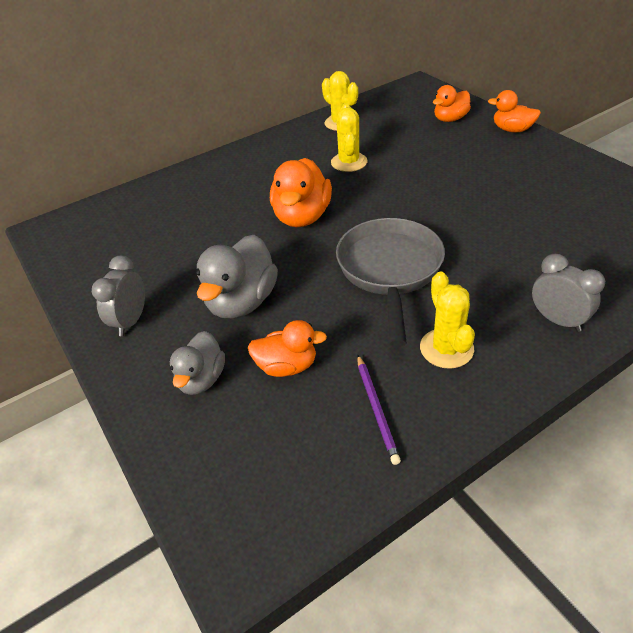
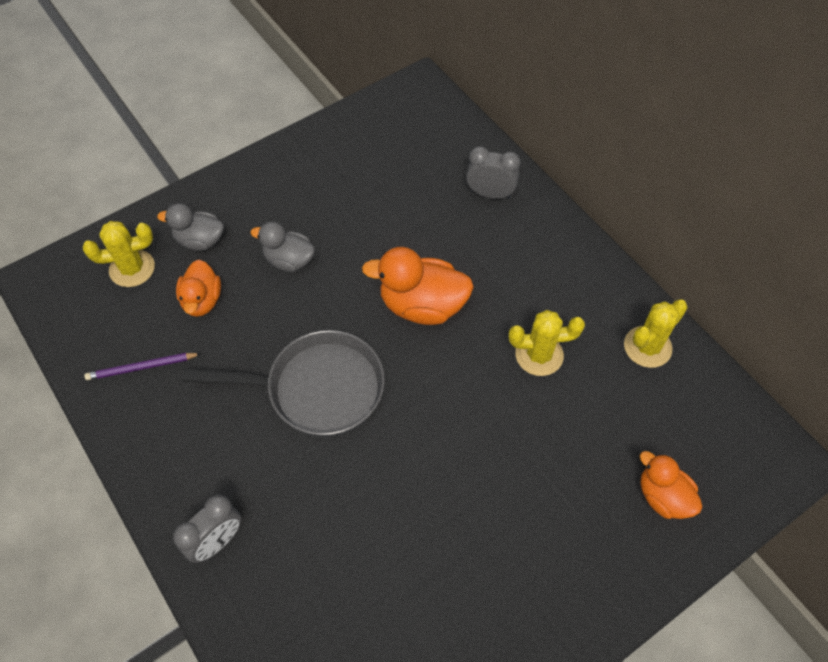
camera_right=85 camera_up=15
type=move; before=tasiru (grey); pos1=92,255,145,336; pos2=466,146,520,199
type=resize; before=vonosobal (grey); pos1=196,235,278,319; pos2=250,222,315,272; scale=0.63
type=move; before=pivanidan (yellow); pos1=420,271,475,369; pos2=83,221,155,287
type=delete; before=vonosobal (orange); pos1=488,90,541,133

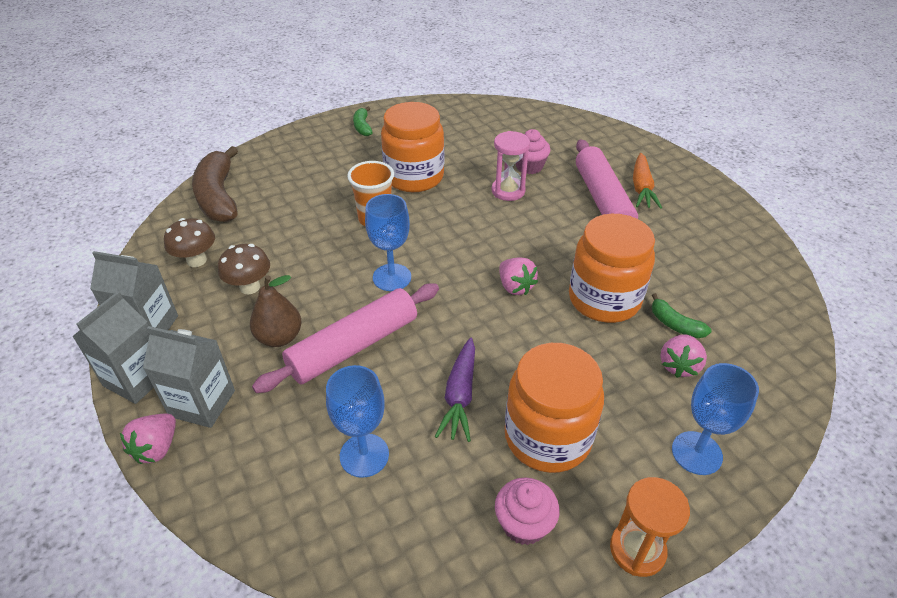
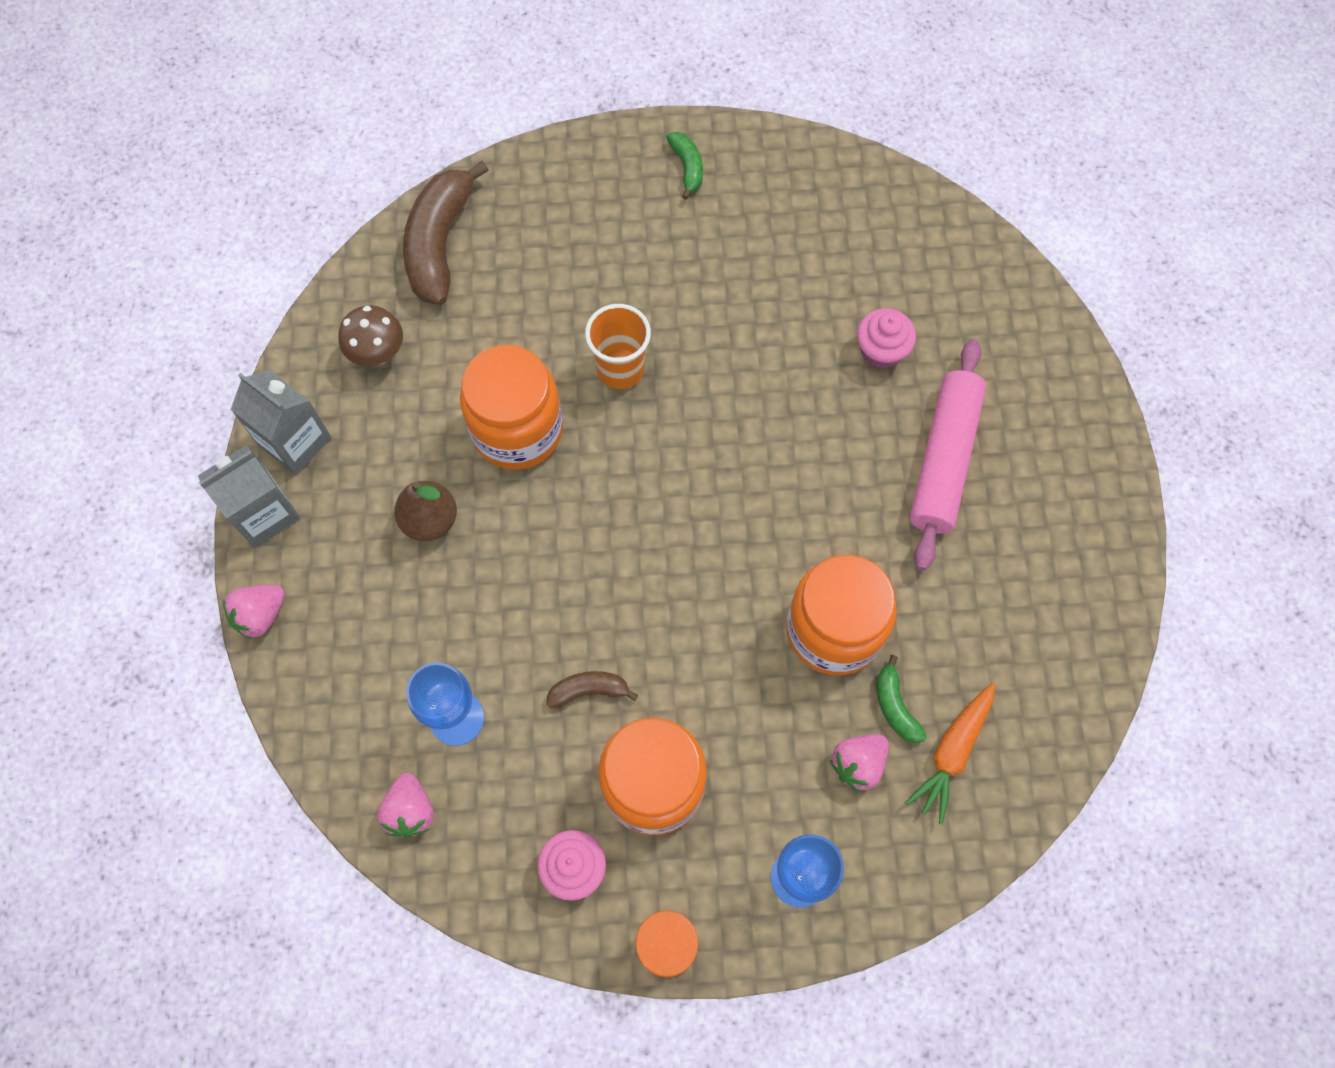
camera_right=25 camera_up=25
type=delete; before=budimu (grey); pos1=143,326,235,428
type=delete; before=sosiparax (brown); pos1=218,244,270,295
type=delete; before=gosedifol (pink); pos1=252,283,439,393
type=rotate; before=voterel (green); pos1=353,107,373,136; pos2=666,132,703,199; turn=150
type=delete; before=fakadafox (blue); pos1=365,194,411,291
type=move; before=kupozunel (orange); pos1=381,102,444,192; pos2=460,345,563,470
type=replace; before=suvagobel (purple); after=voterel (brown); pos1=435,338,475,442; pos2=546,671,638,708
type=delete; before=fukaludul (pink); pos1=492,131,530,201
type=move; before=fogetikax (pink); pos1=499,257,538,295; pos2=377,773,434,837
type=move; before=suvagobel (orange); pos1=633,153,662,209; pos2=905,683,995,824

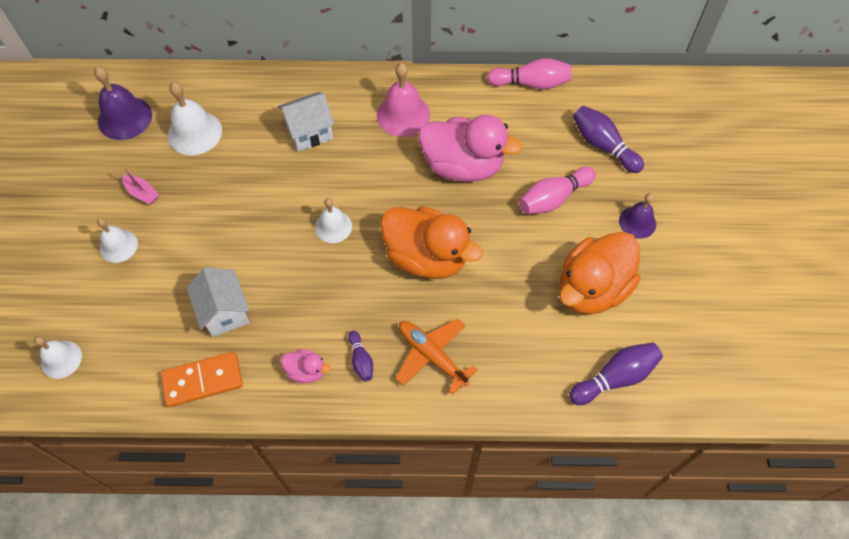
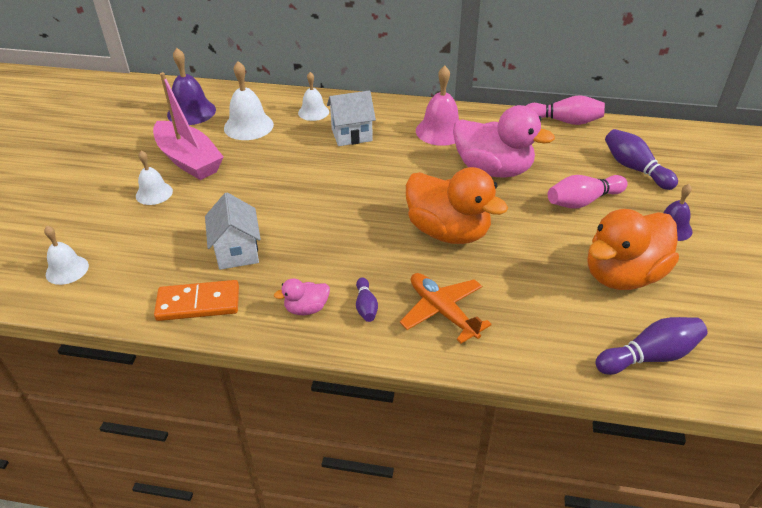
camera_right=10 camera_up=-20
type=resize; before=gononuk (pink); pos1=122,167,159,205; pos2=153,72,224,180; scale=2.38
type=rotate; before=vonosobal (pink); pos1=281,349,330,383; pos2=274,278,330,315; turn=135
type=move; before=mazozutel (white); pos1=315,198,352,243; pos2=298,72,329,121

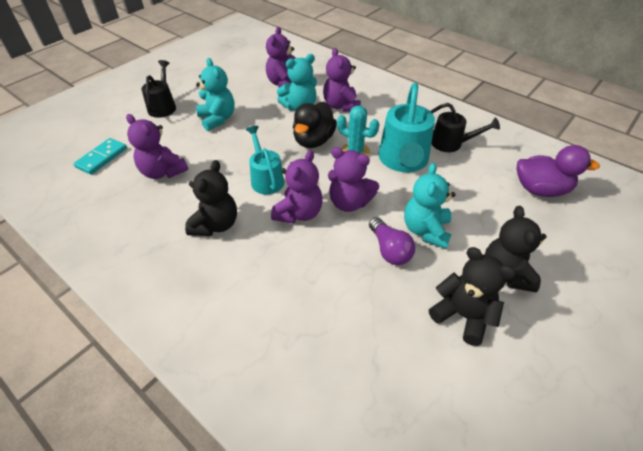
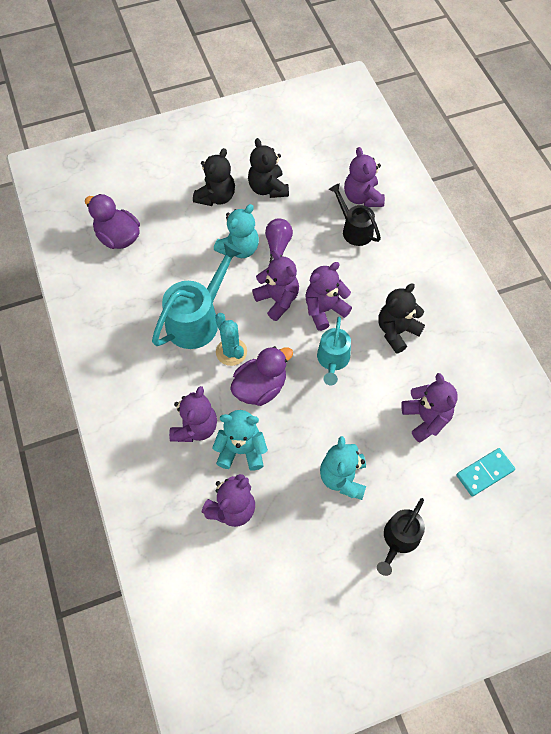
camera_right=-150 camera_up=15
type=recolor; before=vonosobal (black); after=vonosobal (purple); pos1=293,102,337,148; pos2=230,346,293,406
type=move; before=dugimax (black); pos1=431,103,500,152; pos2=329,183,381,246
type=insert; after=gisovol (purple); pos2=344,147,385,207

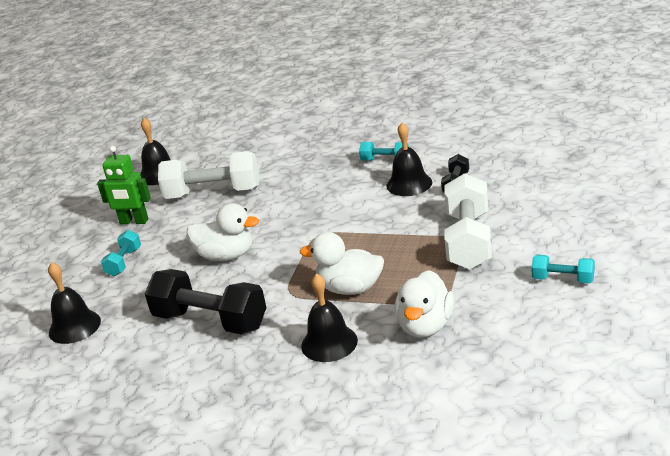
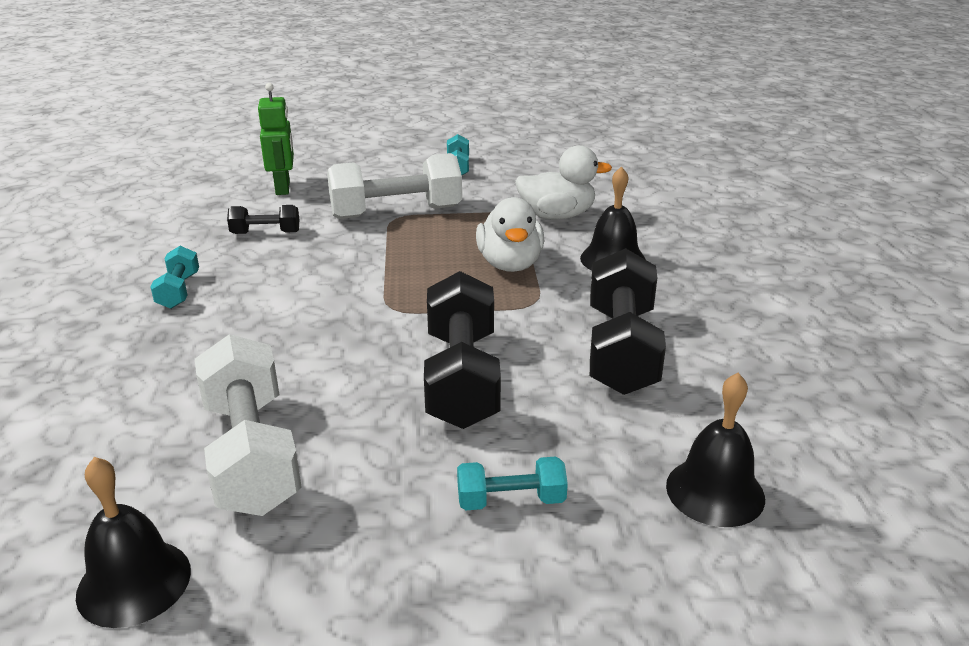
camera_right=-115 camera_up=0
type=move; before=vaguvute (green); pos1=97,146,151,224; pos2=258,83,294,195
type=replace; before=vonosobal (white); after=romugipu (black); pos1=187,203,259,261; pos2=424,271,501,429
type=delete; before=mazozutel (black); pos1=387,122,432,196

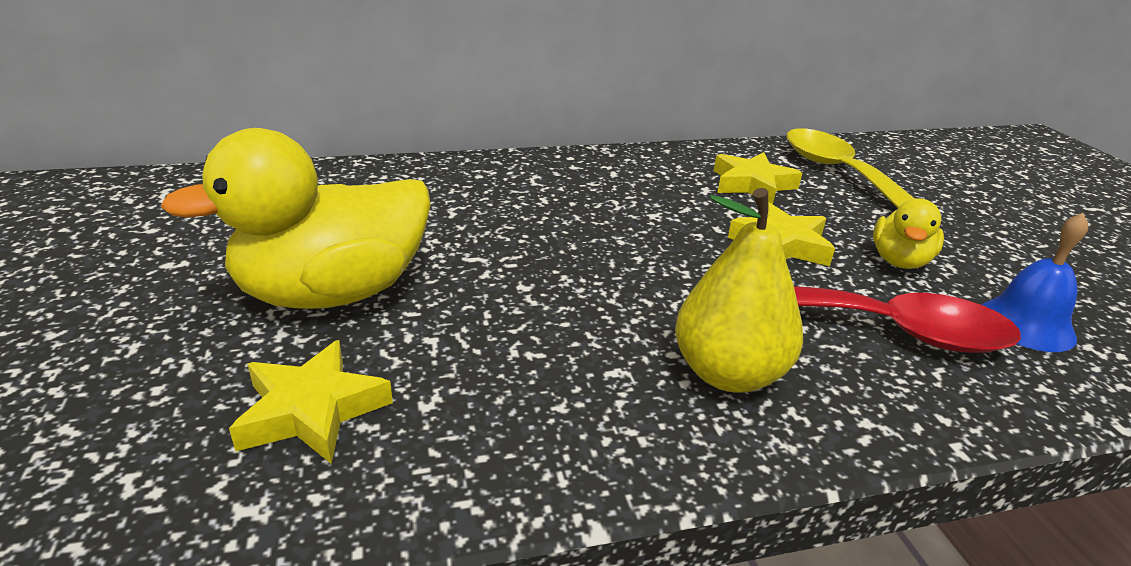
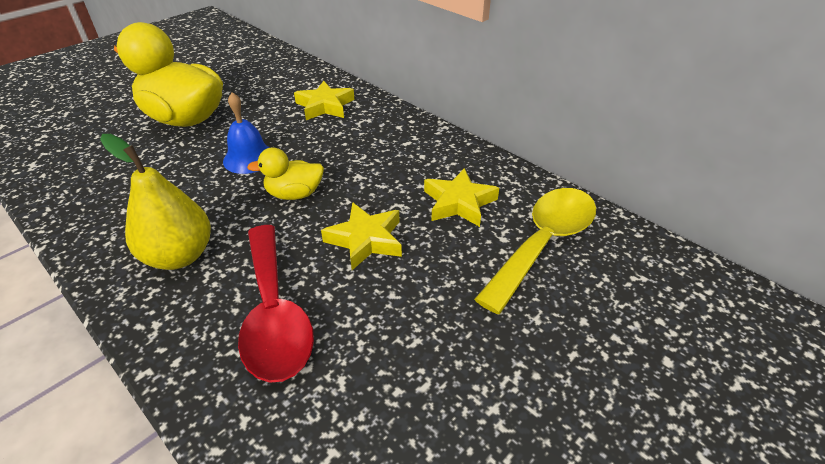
camera_right=60 camera_up=10
type=move; before=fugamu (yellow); pos1=229,340,393,464; pos2=294,81,354,120
type=move; before=vonosobal (yellow); pos1=873,199,944,269; pos2=247,147,324,200
type=move; before=mazozutel (blue); pos1=982,213,1088,352; pos2=223,92,270,174

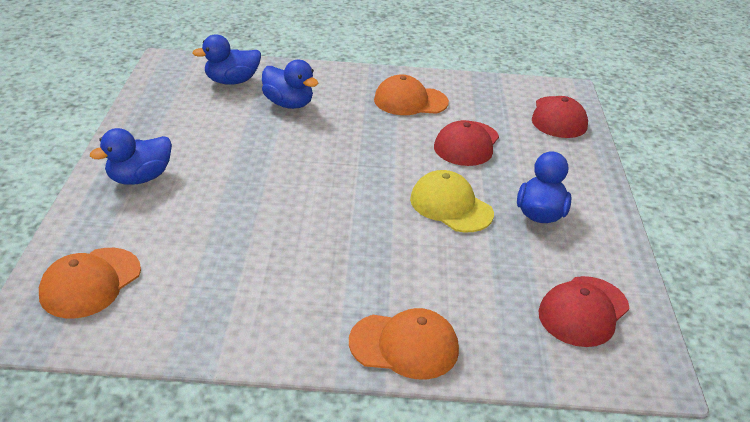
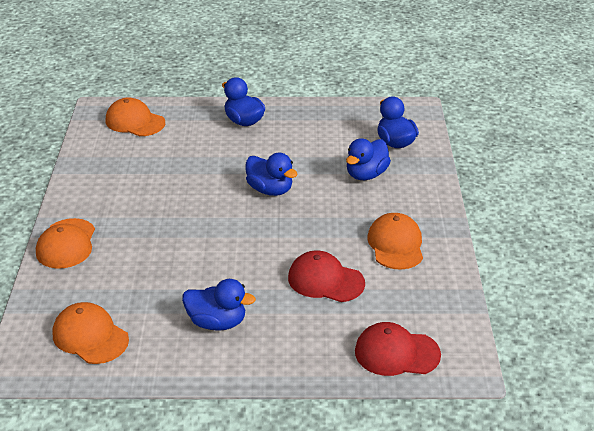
camera_right=90 camera_up=0
type=delete; before=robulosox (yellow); pos1=410,170,494,232
type=recolor; before=robulosox (red); after=robulosox (orange); pos1=538,276,629,347; pos2=52,302,129,364
type=insert; after=vonosobal (blue); pos2=245,153,298,196

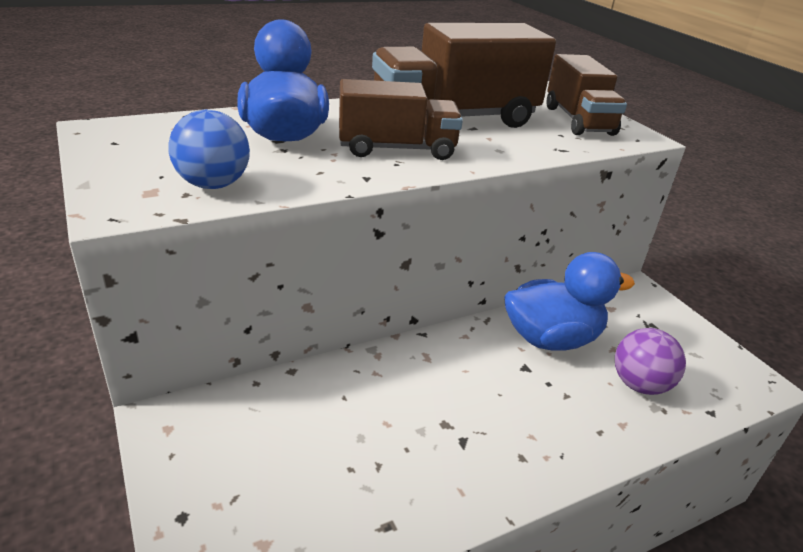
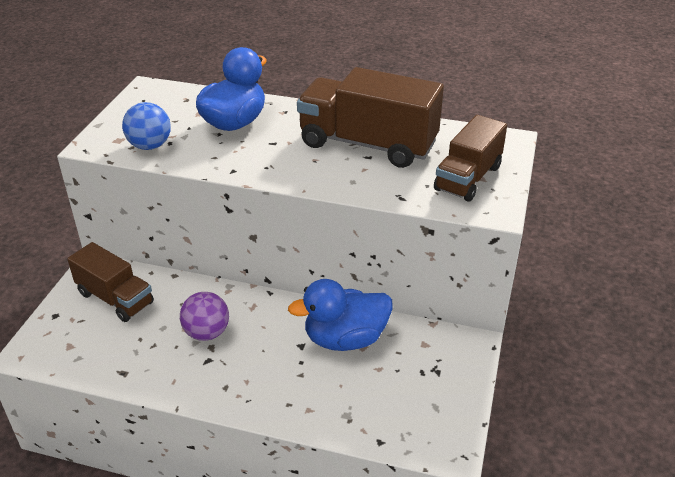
camera_right=45 camera_up=5
type=move; before=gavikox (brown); pos1=339,79,463,160; pos2=67,242,154,322
type=rotate; before=vonosobal (blue); pos1=504,252,635,351; pos2=288,279,393,351; turn=135
type=move; before=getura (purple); pos1=615,328,686,395; pos2=180,292,229,341

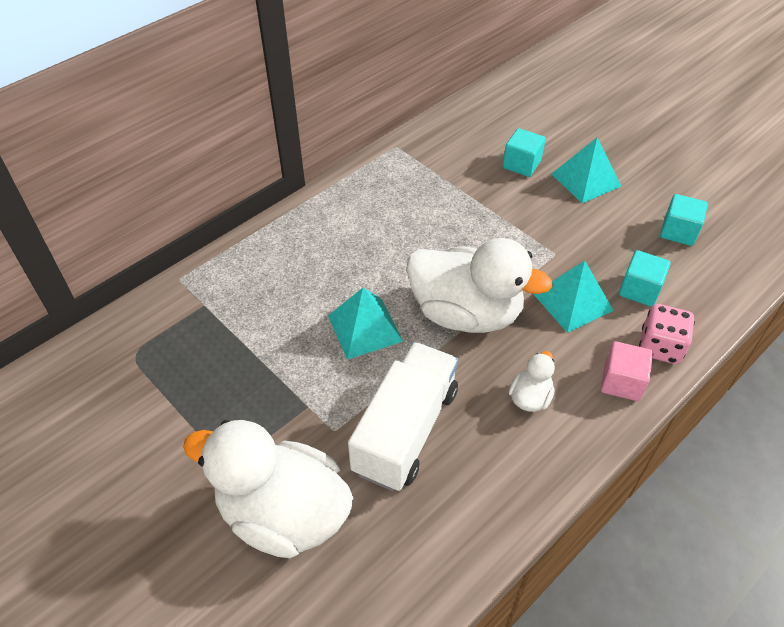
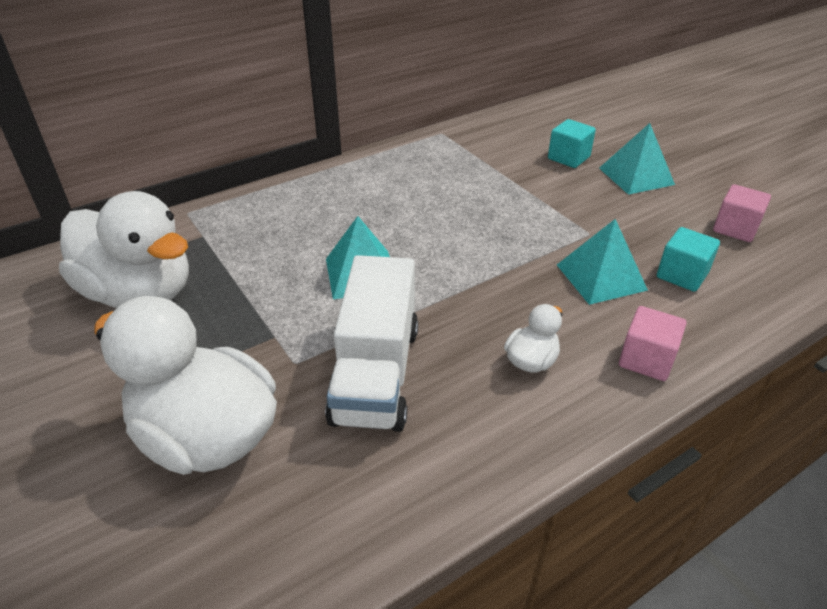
camera_right=10 camera_up=-10
type=rotate; before=gavikox (white); pos1=348,342,458,491; pos2=325,255,418,432; turn=150
type=move; before=vonosobal (white); pos1=406,238,553,333; pos2=59,191,189,308
type=delete; before=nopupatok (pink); pos1=639,304,695,364
type=recolor; before=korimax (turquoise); after=korimax (pink); pos1=660,194,708,246; pos2=713,184,771,242

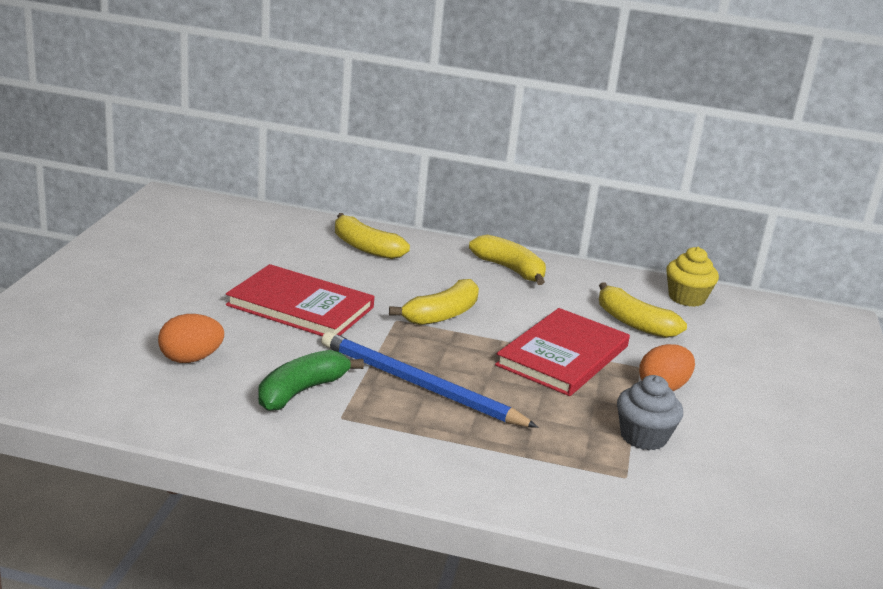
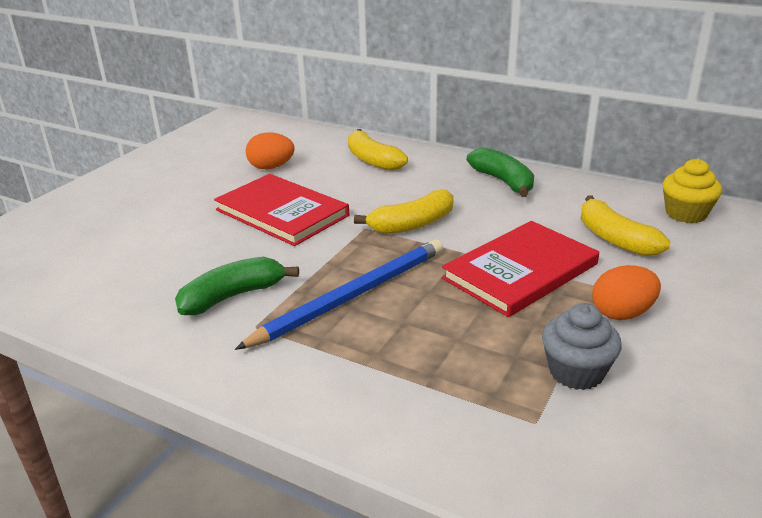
camera_right=20 camera_up=5
type=move; before=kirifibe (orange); pos1=158,314,224,363; pos2=246,132,294,169
type=rotate; before=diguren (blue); pos1=321,332,538,428; pos2=235,239,443,350; turn=90
type=recolor; before=voterel (yellow); after=voterel (green); pos1=469,235,546,285; pos2=467,147,534,197

